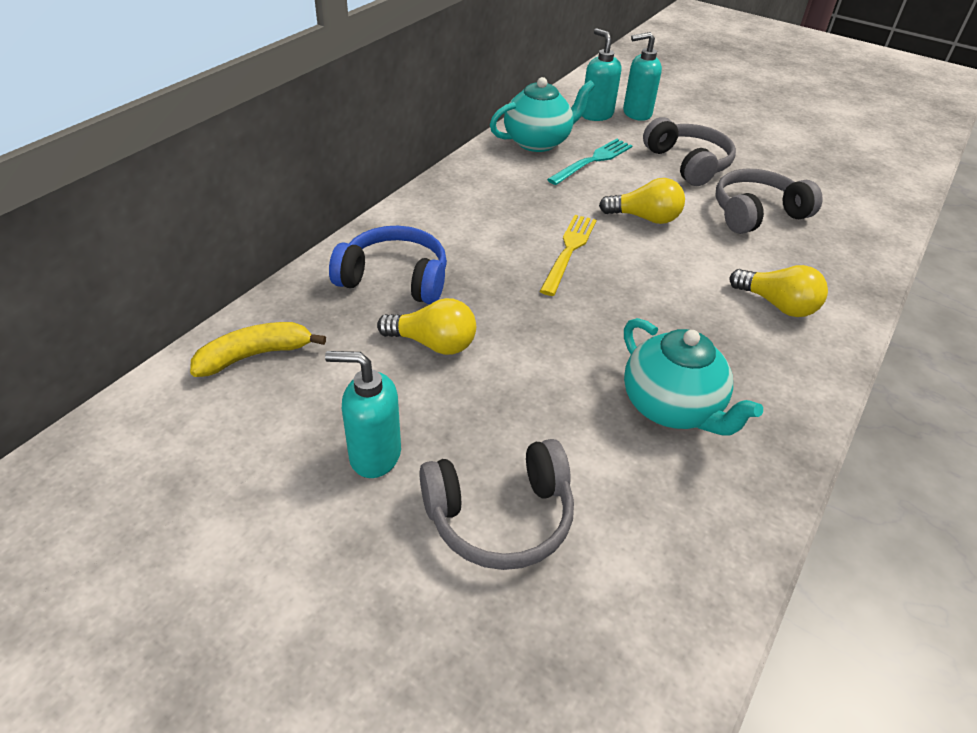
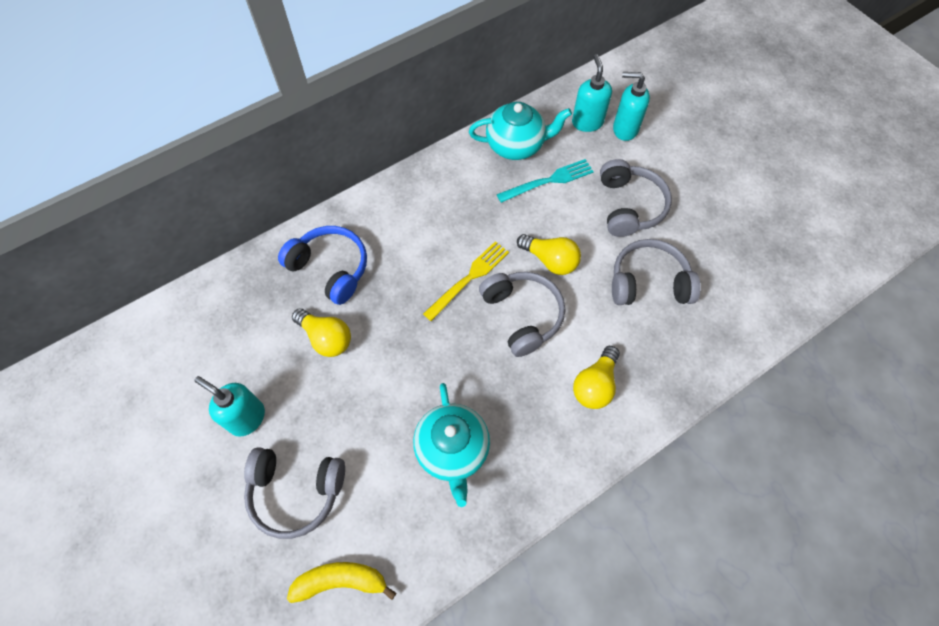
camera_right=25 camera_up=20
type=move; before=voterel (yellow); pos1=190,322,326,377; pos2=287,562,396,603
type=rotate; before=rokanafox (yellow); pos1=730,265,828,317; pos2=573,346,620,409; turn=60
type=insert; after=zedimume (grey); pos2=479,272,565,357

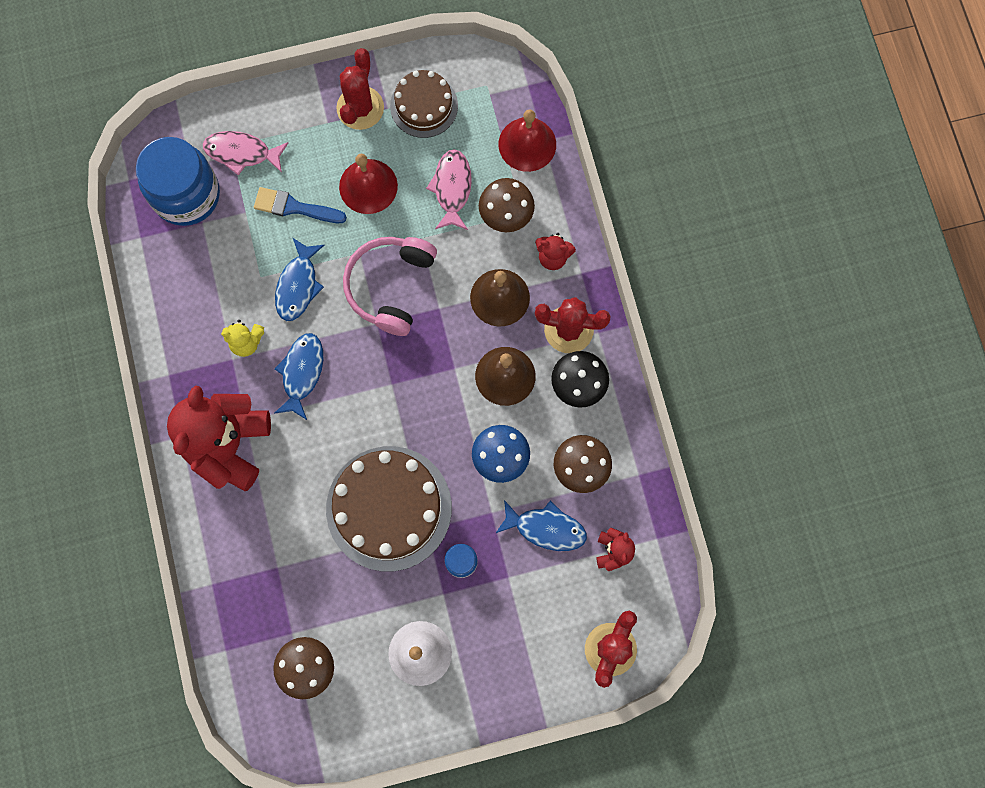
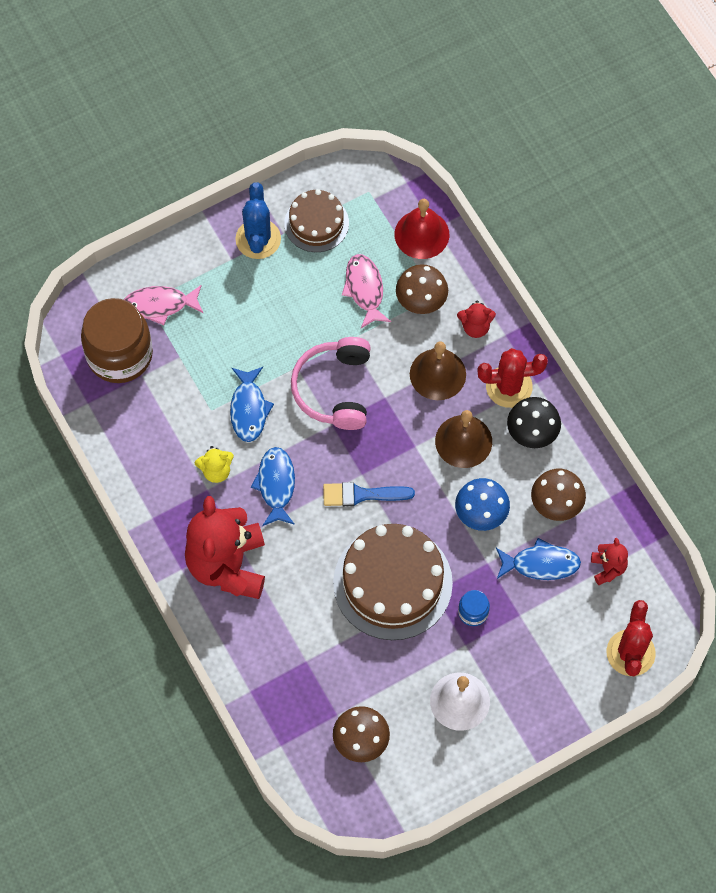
camera_right=-15 camera_up=-10
type=recolor; before=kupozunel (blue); after=kupozunel (brown); pos1=136,137,220,226; pos2=81,298,153,383
type=move; before=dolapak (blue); pos1=254,187,347,223; pos2=323,482,415,506
type=recolor; before=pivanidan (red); after=pivanidan (blue); pos1=336,48,384,130; pos2=235,183,281,259
type=delete; before=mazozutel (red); pos1=339,154,398,214

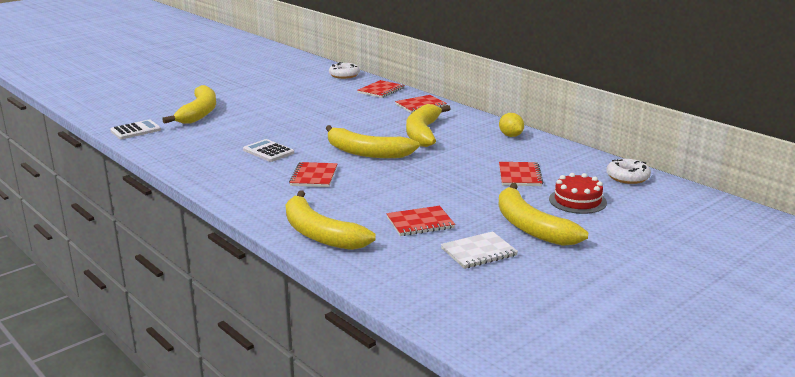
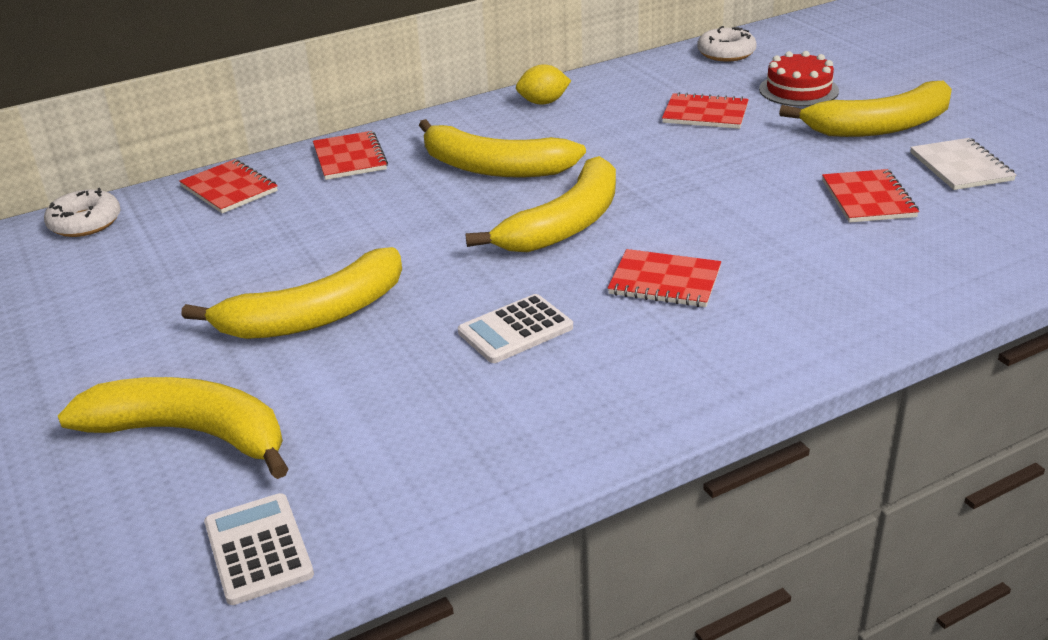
camera_right=-75 camera_up=10
type=move; before=voterel (yellow); pos1=286,191,376,250; pos2=181,247,402,339

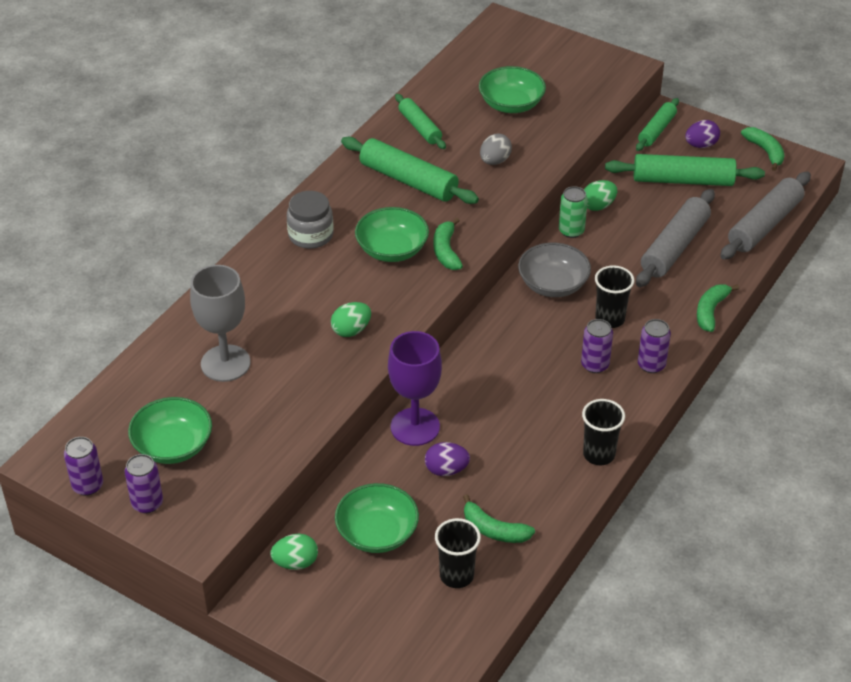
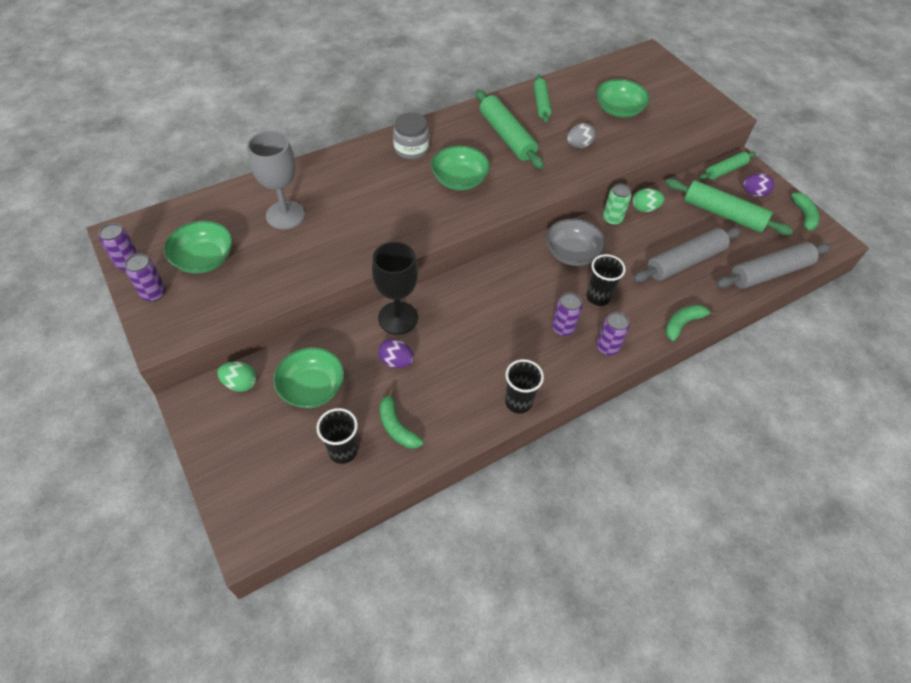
camera_right=25 camera_up=10
type=delete; before=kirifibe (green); pos1=331,302,371,337
type=recolor; before=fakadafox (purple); after=fakadafox (black); pos1=388,331,442,446; pos2=372,242,418,335
type=delete; before=voterel (green); pos1=433,218,463,270

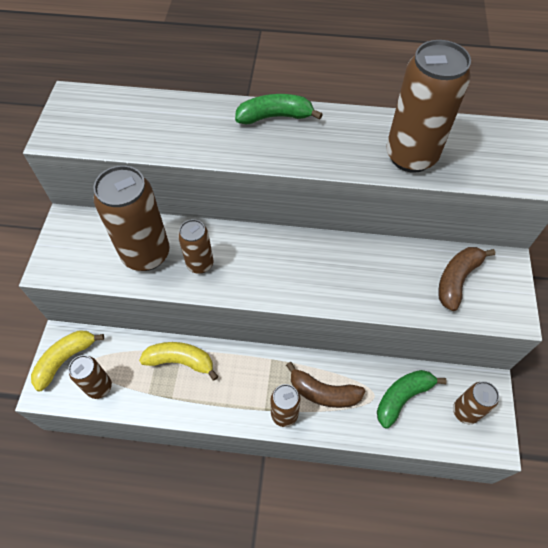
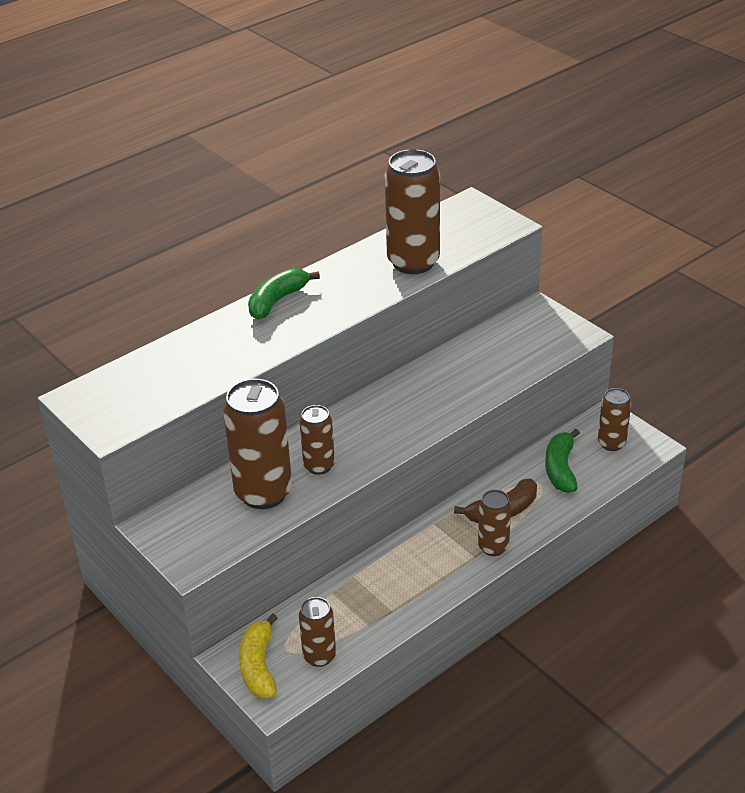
camera_right=-45 camera_up=-20
type=delete; before=voterel (yellow); pos1=139,342,218,381
type=delete; before=voterel (brown); pos1=438,247,495,311

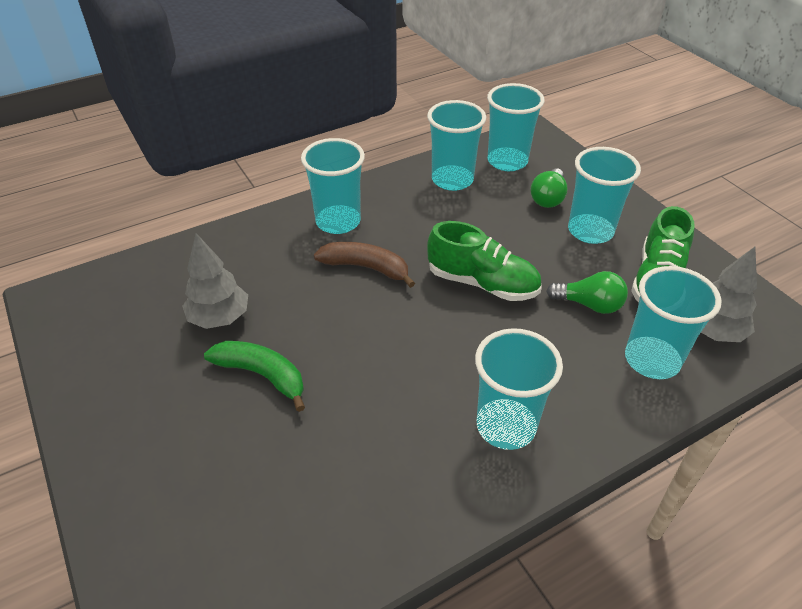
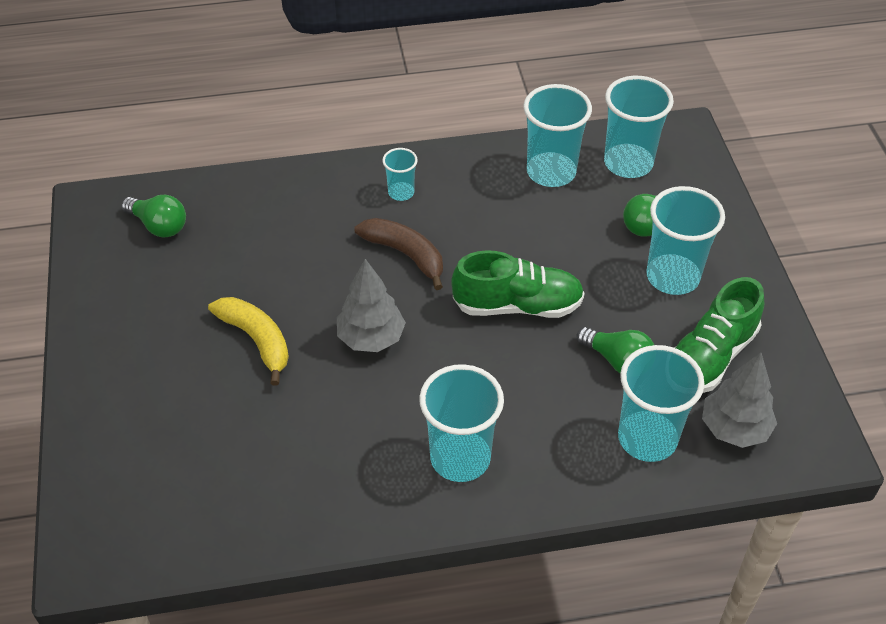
camera_right=20 camera_up=5
type=move; before=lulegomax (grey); pos1=182,233,248,329; pos2=337,259,406,352
type=recolor; before=voterel (green); after=voterel (yellow); pos1=204,341,305,412; pos2=208,297,289,385
type=resize; before=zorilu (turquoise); pos1=301,138,365,234; pos2=382,148,418,201; scale=0.52
type=rotate; before=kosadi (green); pos1=427,221,542,301; pos2=451,250,585,318; turn=-45
type=insert; after=rokanafox (green); pos2=121,195,186,238

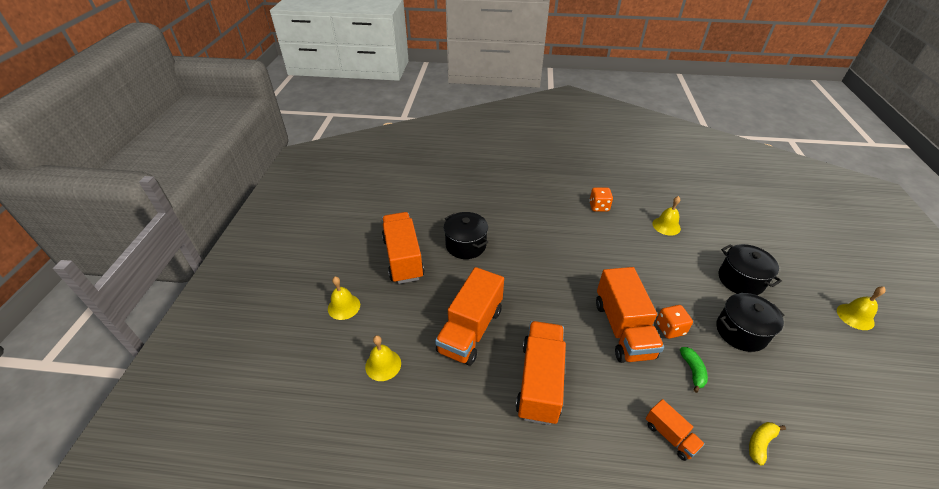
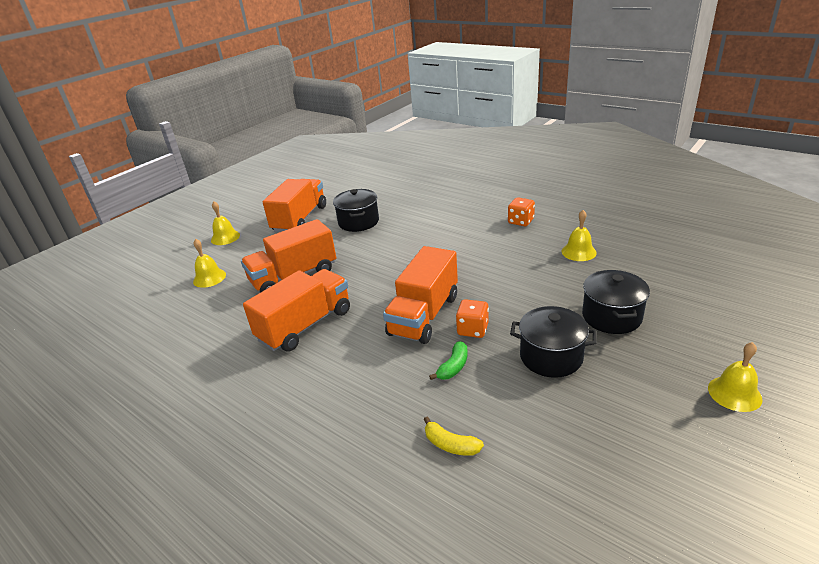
camera_right=35 camera_up=-10
type=delete; before=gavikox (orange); pos1=646,399,705,461
type=rotate; before=voterel (yellow); pos1=749,422,786,466; pos2=424,417,484,456; turn=-135

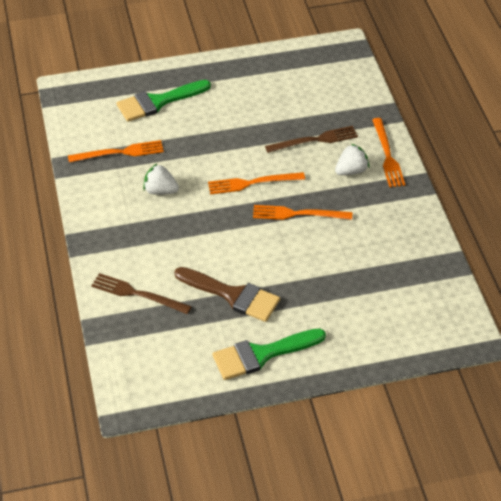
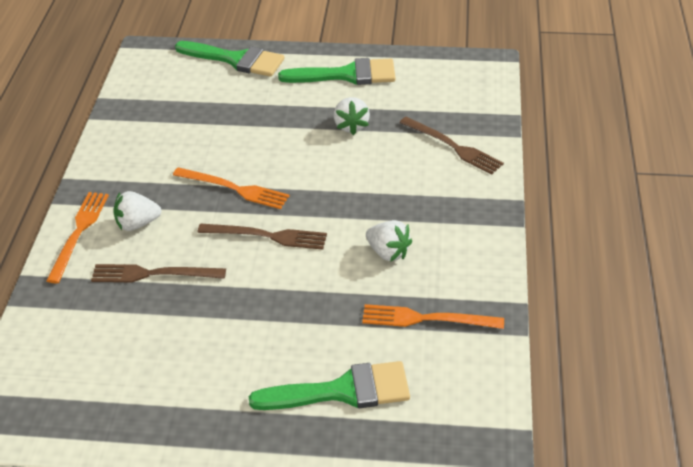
camera_right=-160 camera_up=-5
type=replace; before=dolapak (brown); after=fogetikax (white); pos1=174,267,280,322; pos2=334,97,370,135
type=recolor; before=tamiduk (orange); after=tamiduk (brown); pos1=208,172,305,194; pos2=197,223,327,250
type=insert; after=dolapak (green); pos2=175,41,285,77

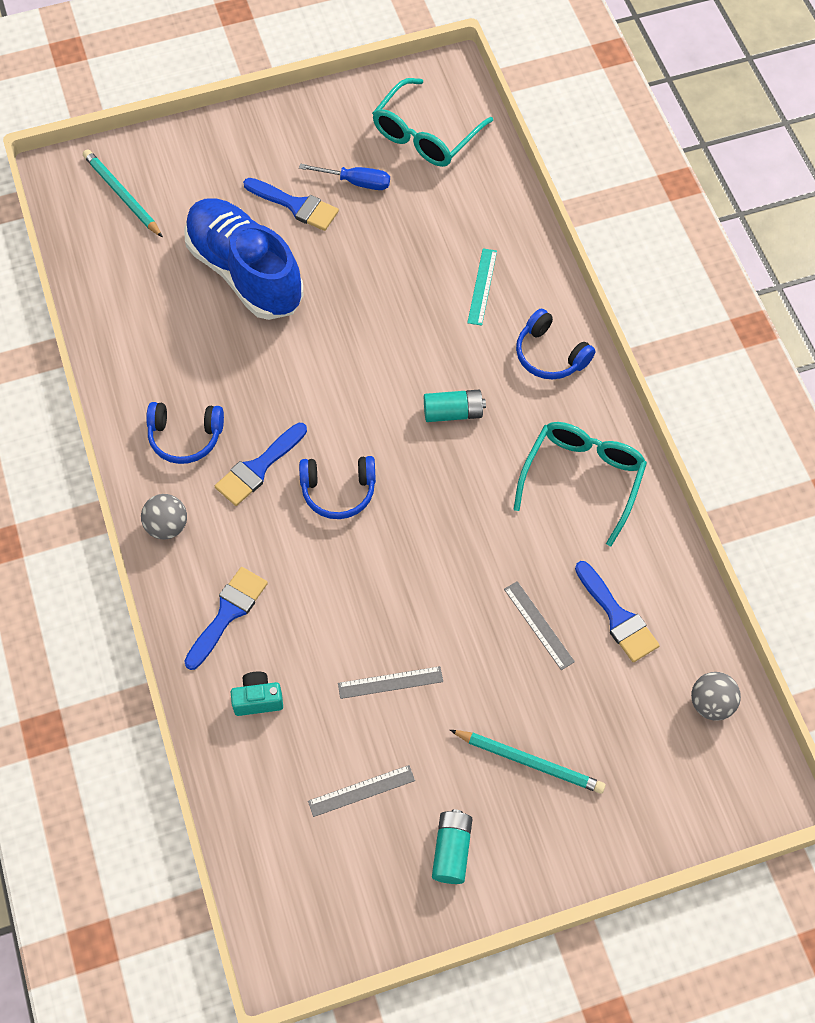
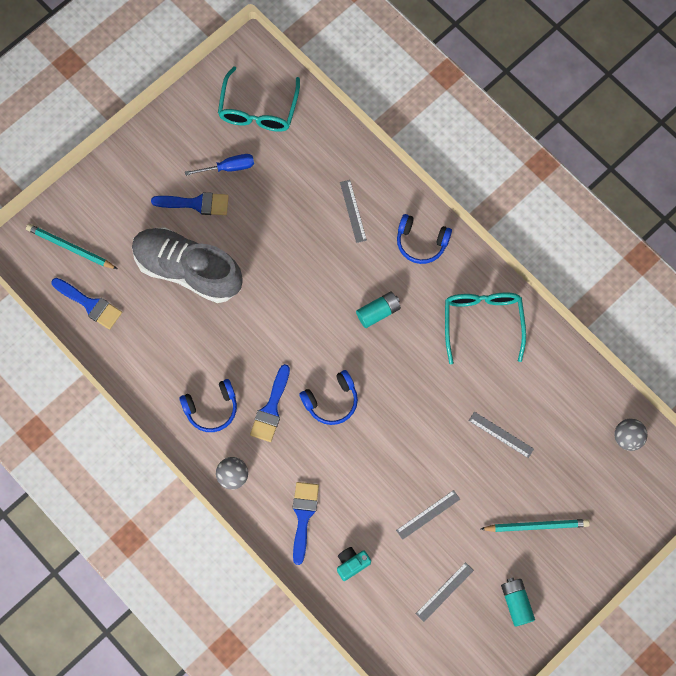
camera_right=-25 camera_up=10
type=recolor; before=kosadi (blue); after=kosadi (grey); pos1=184,198,303,320; pos2=132,228,243,303
type=recolor; before=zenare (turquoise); after=zenare (grey); pos1=467,248,497,326; pos2=340,180,367,243
type=move; before=dolapak (blue); pos1=575,561,660,662; pos2=51,278,122,330

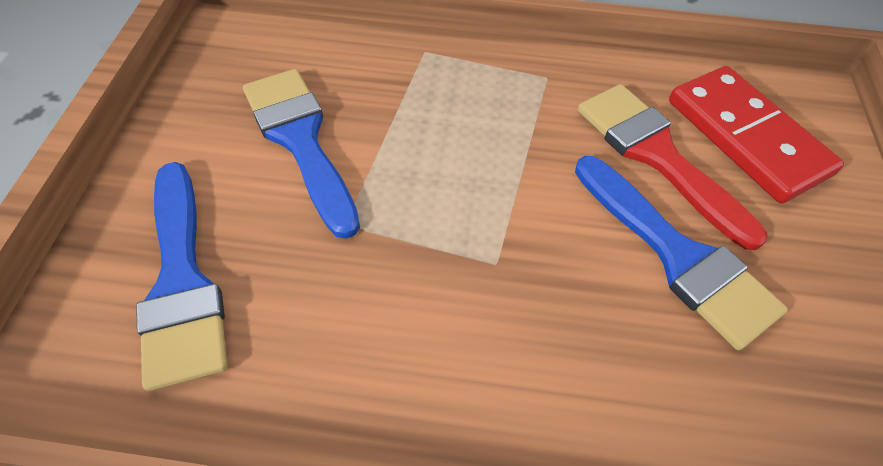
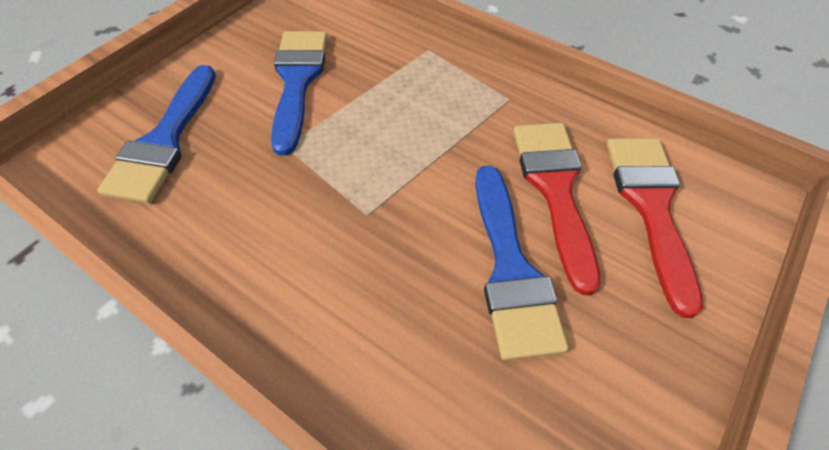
camera_right=30 camera_up=0
type=replace; before=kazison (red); after=dolapak (red); pos1=669,66,844,204; pos2=607,138,703,318

